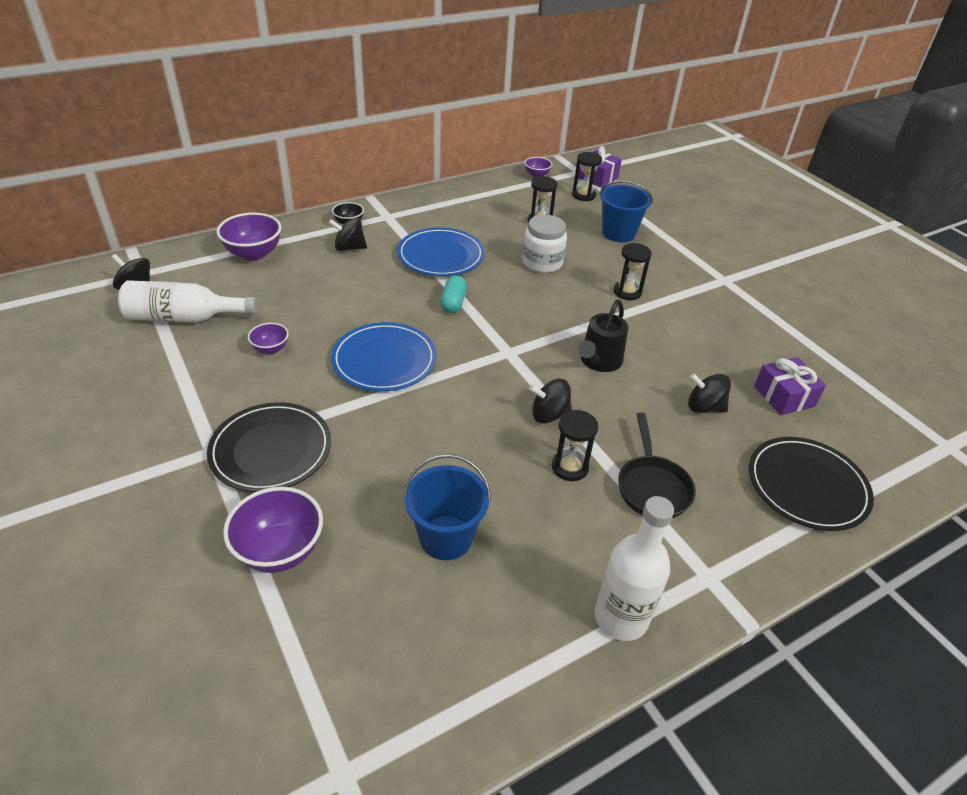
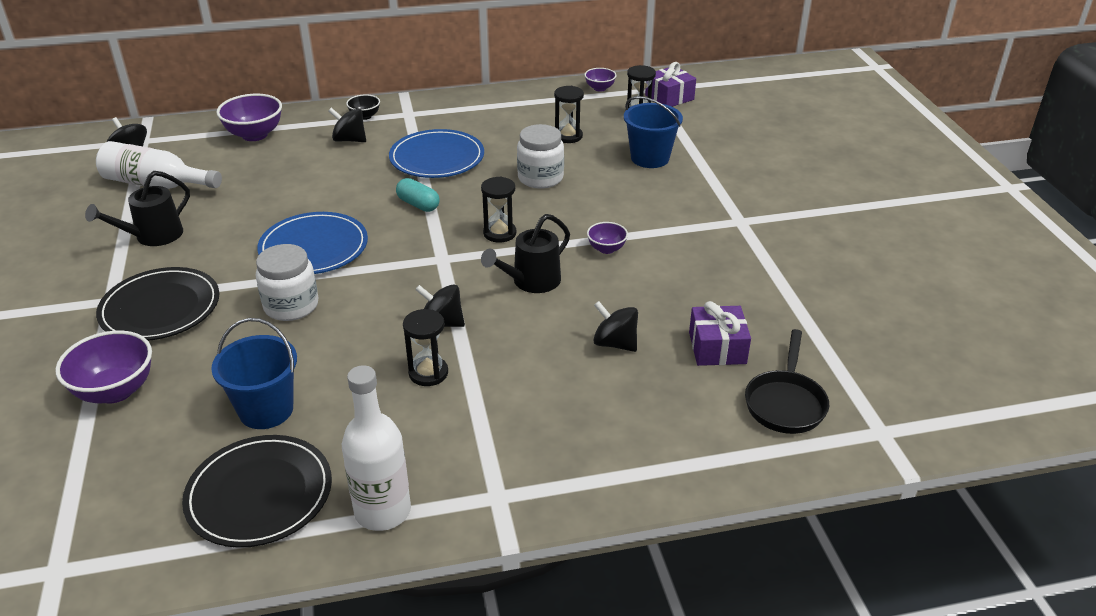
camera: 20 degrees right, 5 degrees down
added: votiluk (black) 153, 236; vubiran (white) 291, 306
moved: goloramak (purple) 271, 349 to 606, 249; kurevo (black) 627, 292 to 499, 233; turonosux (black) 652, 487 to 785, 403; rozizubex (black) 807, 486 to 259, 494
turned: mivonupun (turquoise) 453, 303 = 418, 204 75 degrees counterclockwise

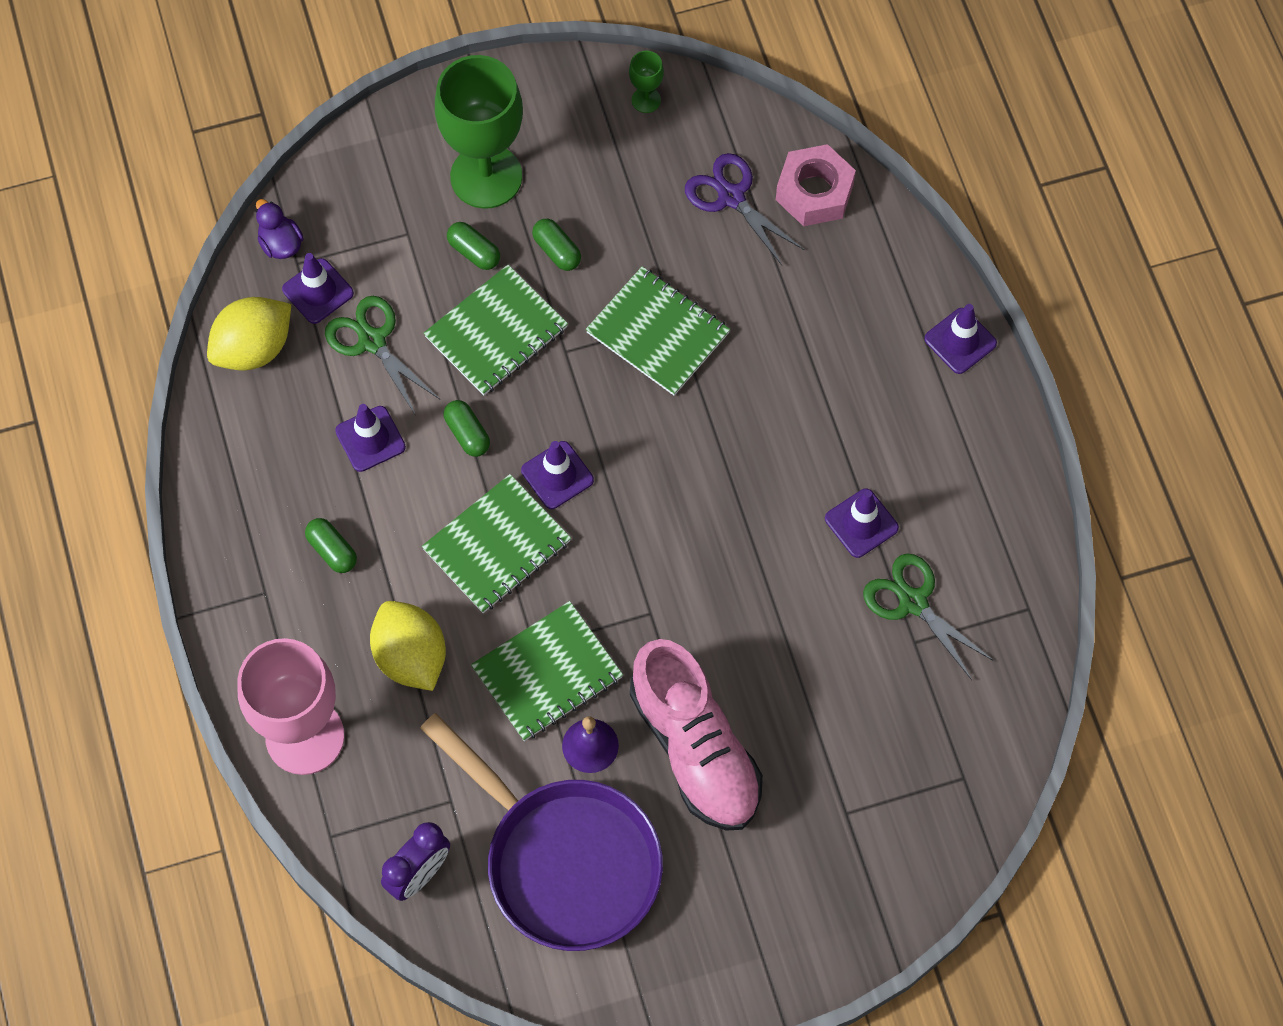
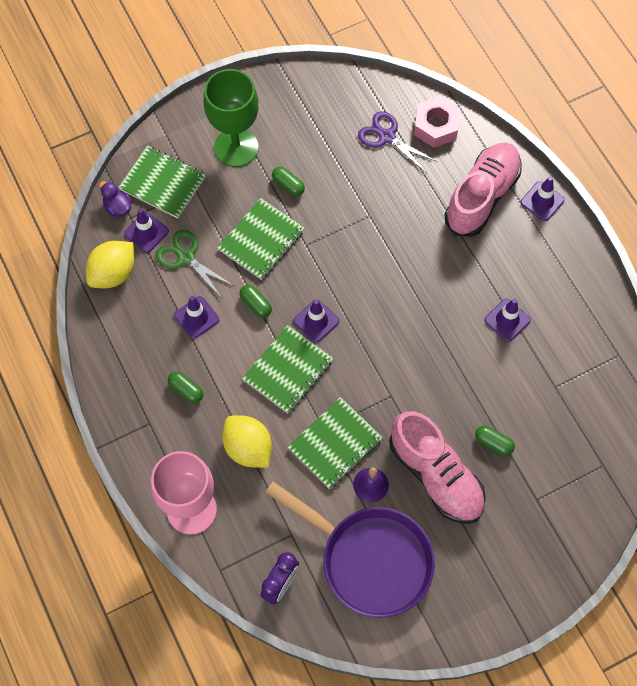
camera: 10 degrees left, 0 degrees up
removed: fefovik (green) 646, 100; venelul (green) 913, 602
added: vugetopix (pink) 482, 197
moved: mivonupun (green) 474, 252 to 493, 443; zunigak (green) 658, 333 to 163, 183

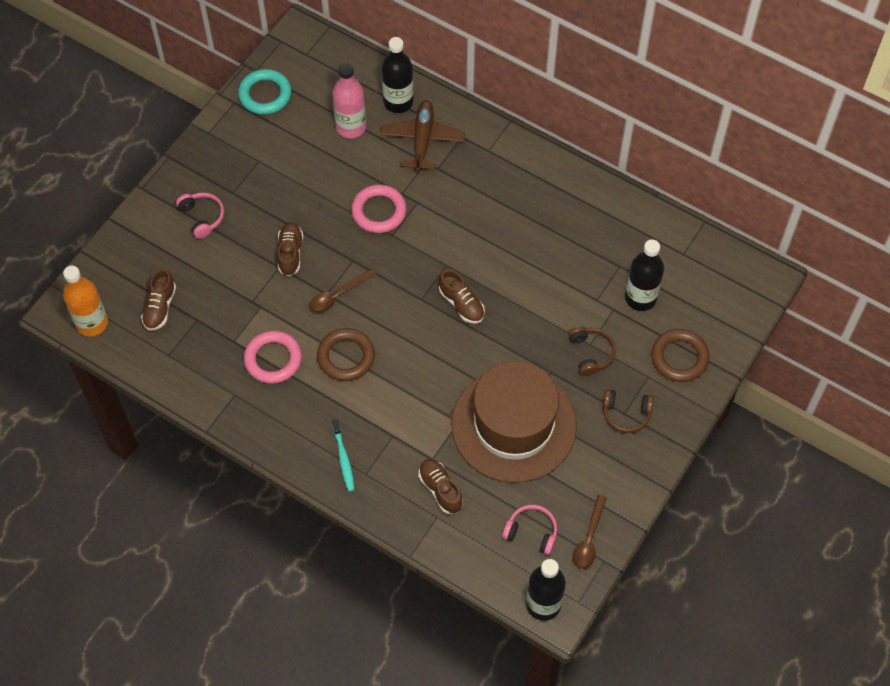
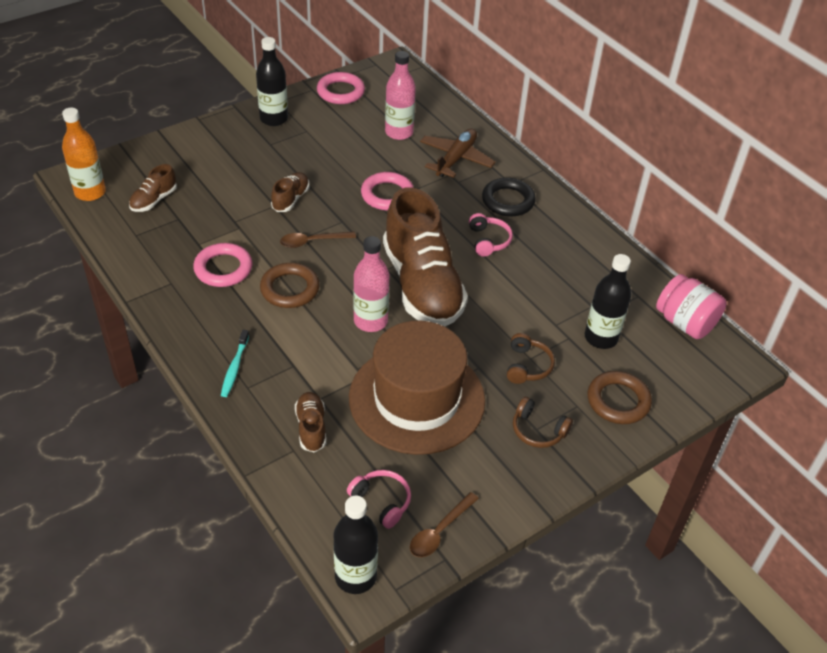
camera: 20 degrees right, 15 degrees down
added: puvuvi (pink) 370, 321; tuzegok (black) 508, 201; vubiran (pink) 685, 323
moved: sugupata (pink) 202, 217 to 488, 241; puvuvi (black) 398, 102 to 274, 119
recoloured: tuzegok (turquoise) 265, 94 to tuzegok (pink) 340, 92
resized: vugetopix (brown) 461, 304 = 422, 285 x2.36

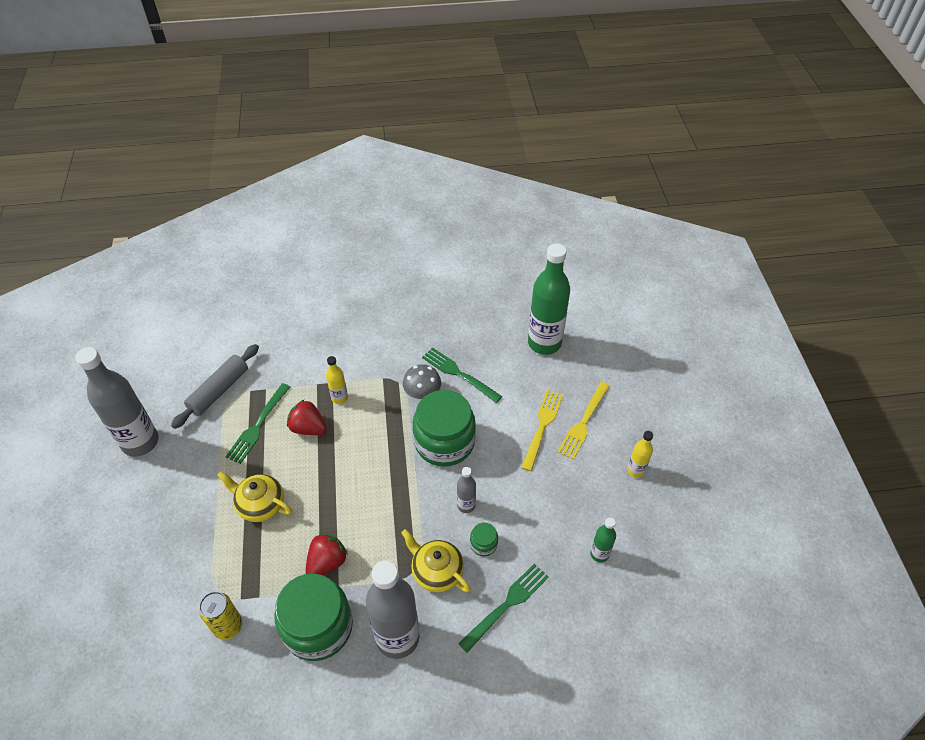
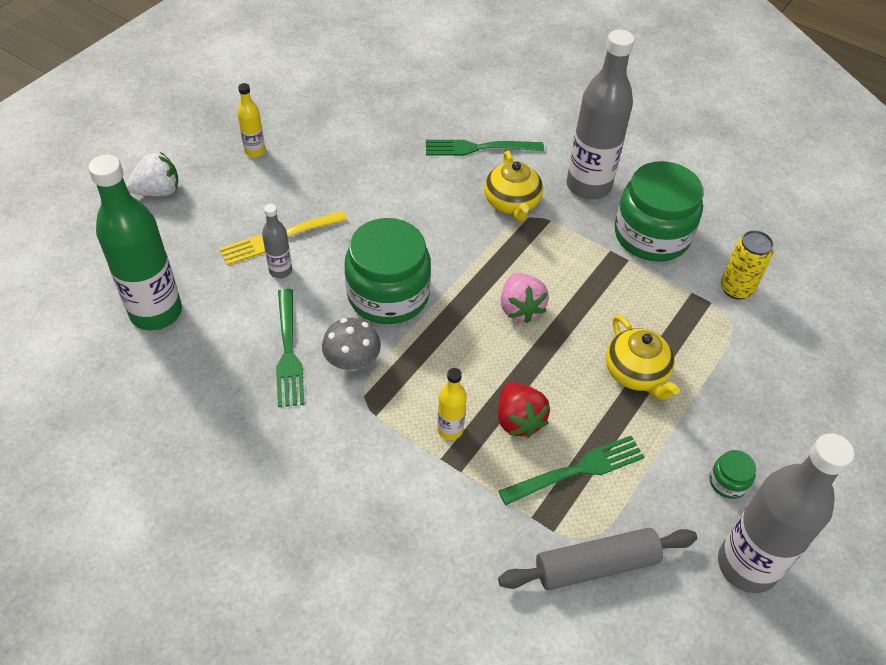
camera: 140 degrees left, 0 degrees up
removed: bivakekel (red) 327, 562; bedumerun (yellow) 583, 422; puvuvi (green) 599, 554
added: bivakekel (white) 158, 191; bivakekel (pink) 520, 308
moved: puvuvi (grey) 466, 505 to 280, 270; vubiran (green) 483, 544 to 728, 482

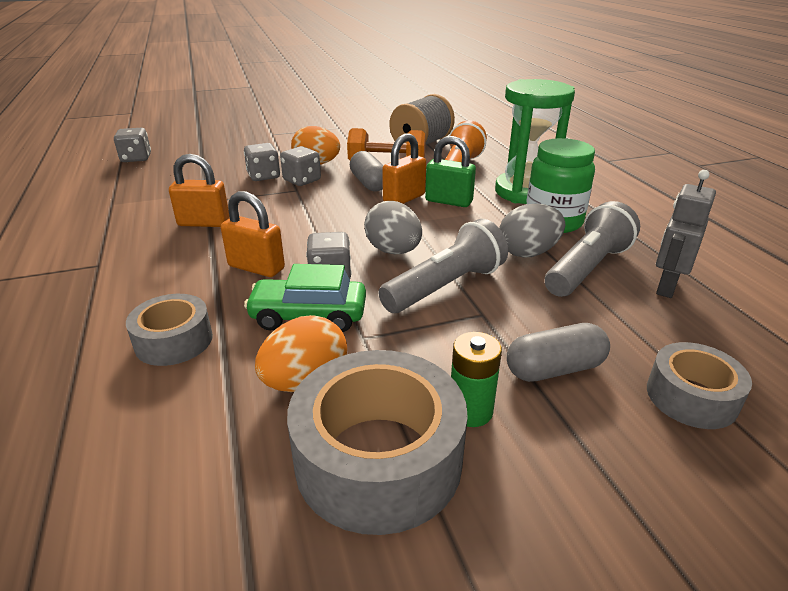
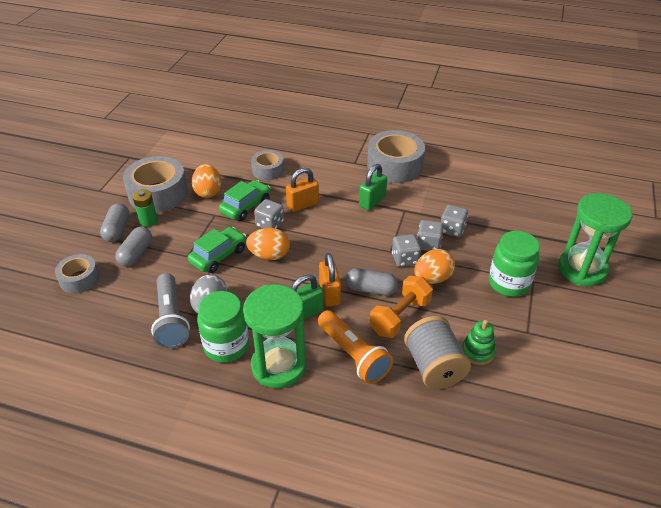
camera: 125 degrees right, 10 degrees up
removed: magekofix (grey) 666, 287
added: mivonupun (grey) 117, 230; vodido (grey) 394, 166; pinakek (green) 477, 352; vubiran (green) 508, 283; kurevo (green) 582, 269
moved: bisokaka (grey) 136, 158 to 452, 229
replaced: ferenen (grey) 445, 287 to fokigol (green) 218, 256
recoloured: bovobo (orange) 204, 223 to bovobo (green) 372, 201; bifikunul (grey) 393, 251 to bifikunul (orange) 269, 255

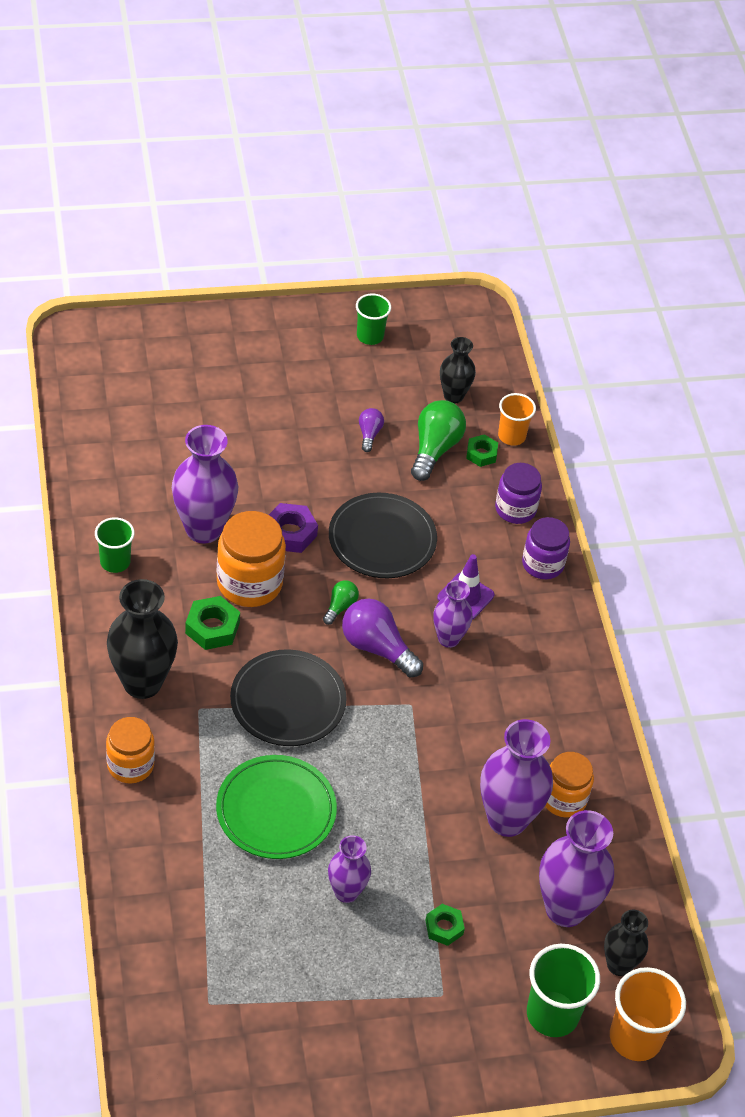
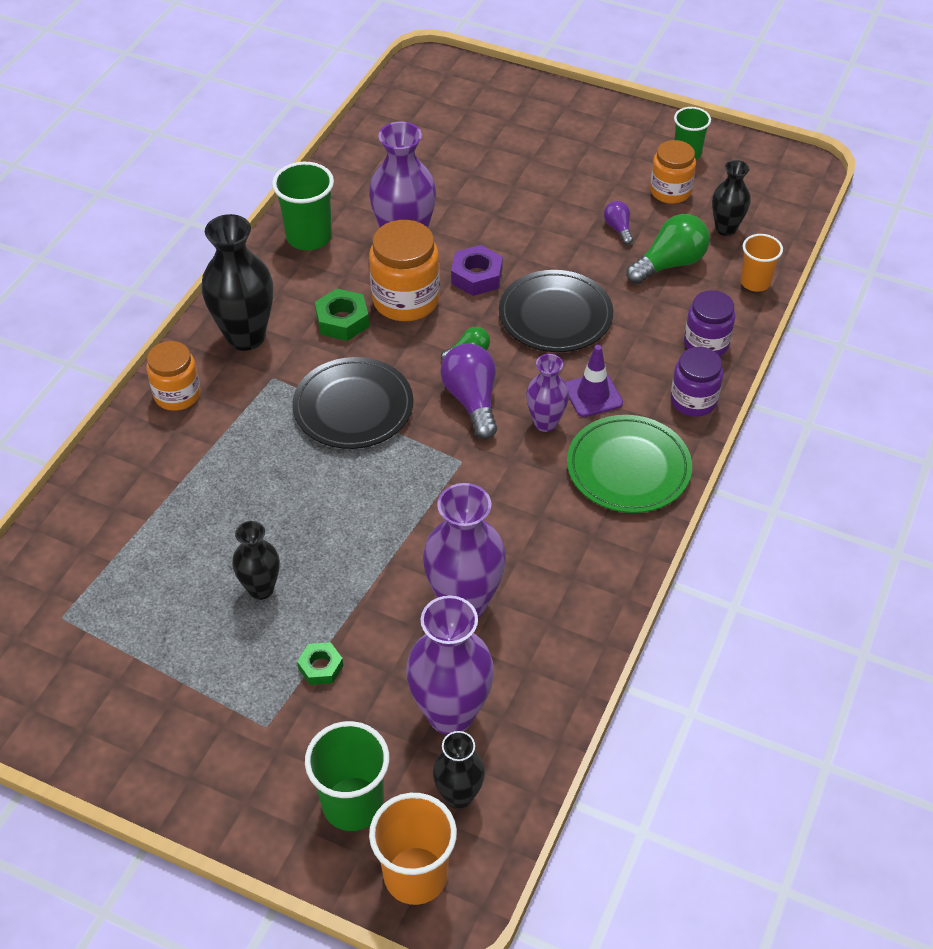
camera: 40 degrees right, 0 degrees up
removed: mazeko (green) 481, 454
moved: rozizubex (green) 276, 810 to 628, 468; vubiran (orange) 563, 799 to 670, 191
recoloured: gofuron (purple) 346, 892 to gofuron (black) 261, 589
turned: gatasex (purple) 369, 434 = 618, 228 60 degrees counterclockwise
resized: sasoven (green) 115, 562 = 309, 237 x1.55

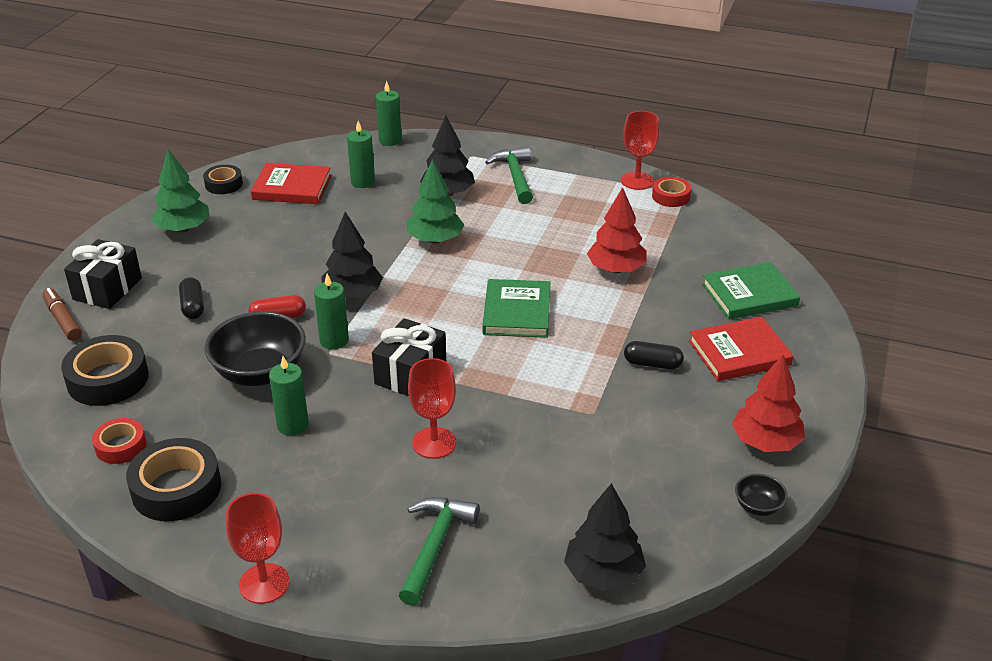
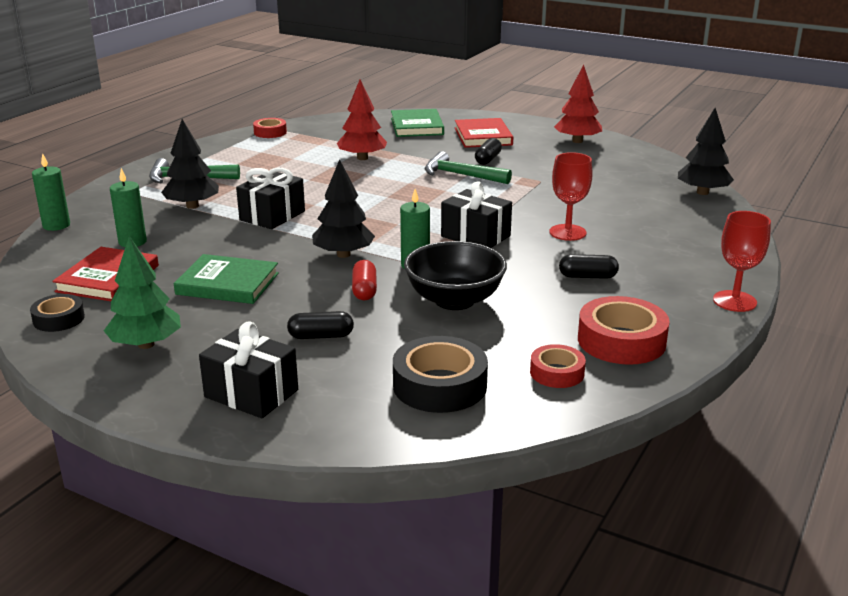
camera: 80 degrees left, 10 degrees down
removed: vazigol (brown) 63, 320; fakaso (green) 292, 425; fefovik (red) 637, 181; goloramak (black) 758, 506
added: mivonupun (black) 587, 276
moved: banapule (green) 435, 546 to 461, 175; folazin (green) 517, 312 to 227, 284
replaced: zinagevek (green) 435, 240 to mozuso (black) 272, 216
recoloured: vodido (black) 176, 488 to vodido (red) 621, 341

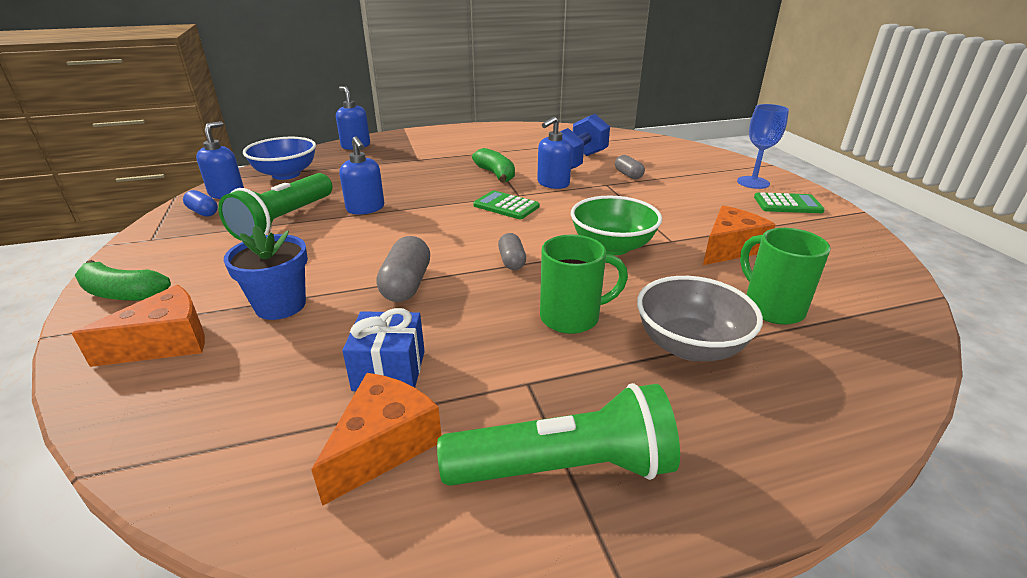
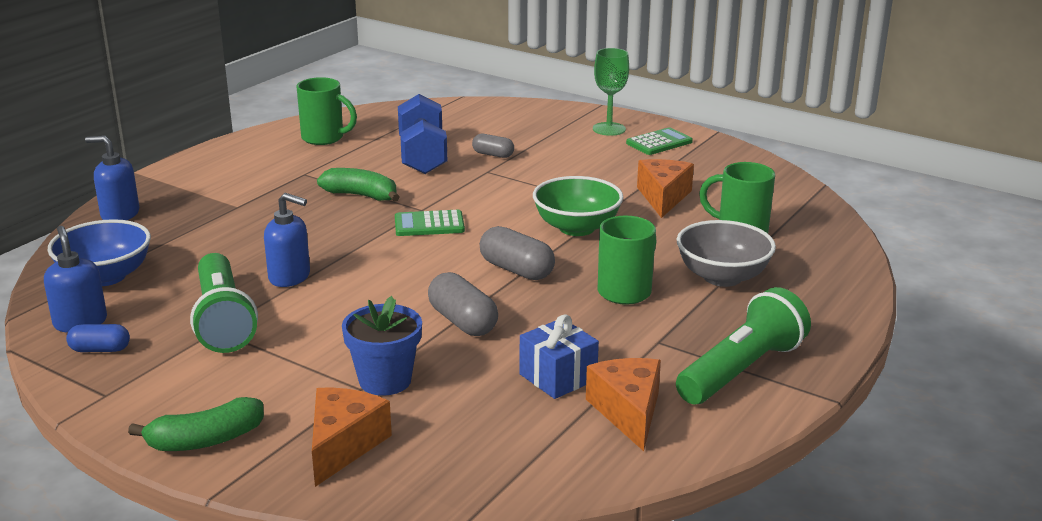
camera: 40 degrees left, 5 degrees down
removed: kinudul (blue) 553, 184
added: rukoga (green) 324, 138
recoloured: fefovik (blue) 753, 182 to fefovik (green) 609, 129
resized: mivonupun (grey) 512, 261 = 516, 270 x1.60

